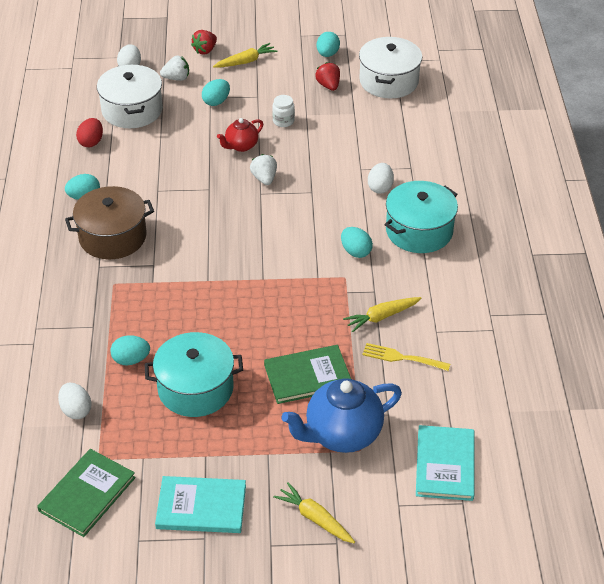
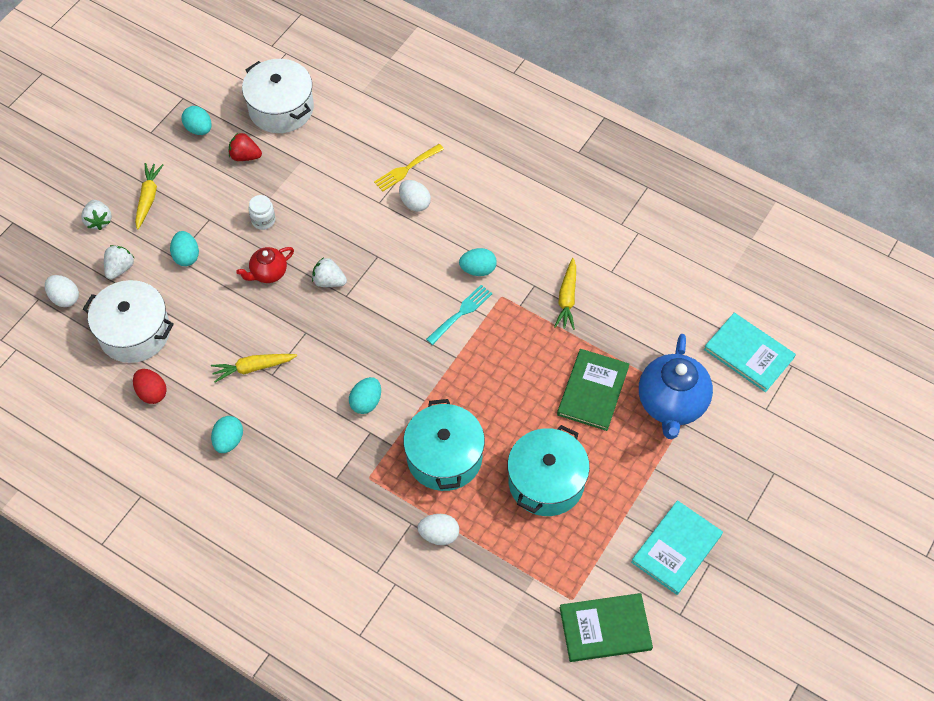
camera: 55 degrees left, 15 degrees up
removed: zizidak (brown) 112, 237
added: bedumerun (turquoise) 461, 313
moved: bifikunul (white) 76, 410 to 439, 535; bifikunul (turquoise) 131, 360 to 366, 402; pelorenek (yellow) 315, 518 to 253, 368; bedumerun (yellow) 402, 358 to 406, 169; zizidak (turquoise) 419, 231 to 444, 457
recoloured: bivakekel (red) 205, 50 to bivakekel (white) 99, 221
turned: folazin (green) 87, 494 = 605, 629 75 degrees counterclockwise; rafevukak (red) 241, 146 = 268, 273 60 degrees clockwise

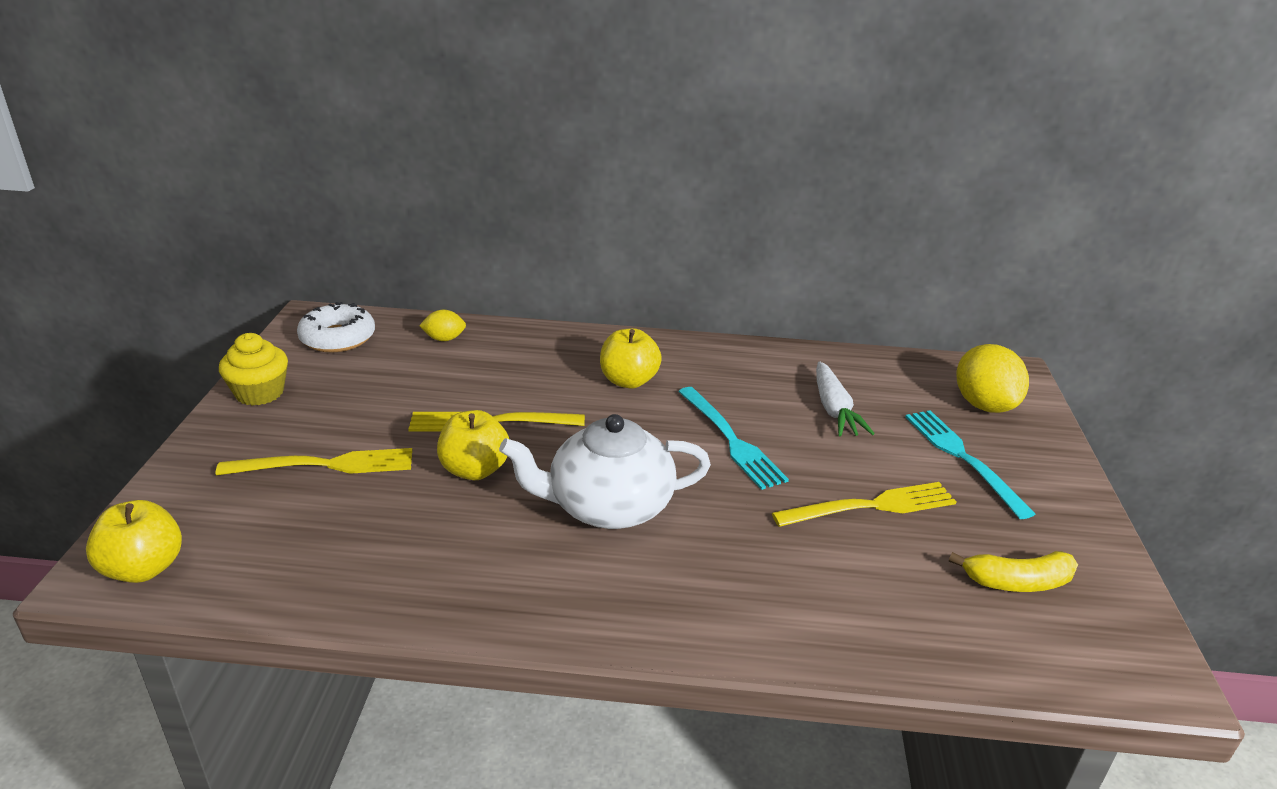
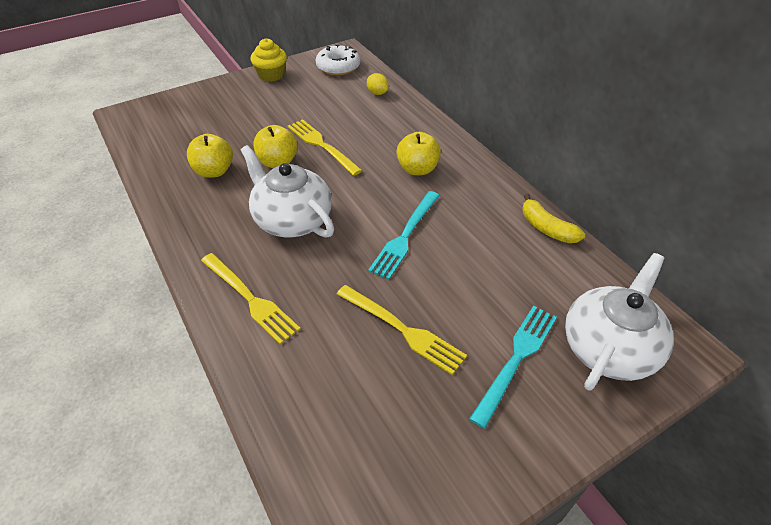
camera: 55 degrees right, 15 degrees up
removed: pelorenek (white) 834, 409
moved: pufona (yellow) 144, 568 to 214, 171; bedumerun (yellow) 327, 464 to 251, 299; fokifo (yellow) 1017, 582 to 546, 228
replaced: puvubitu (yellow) 984, 405 to rafevukak (white) 609, 347

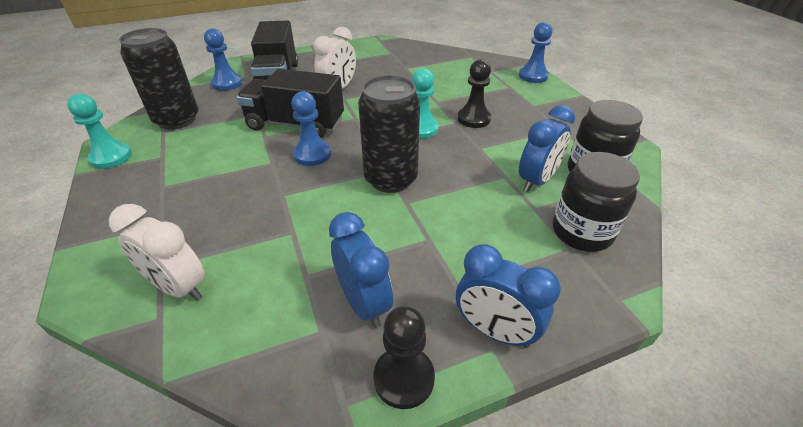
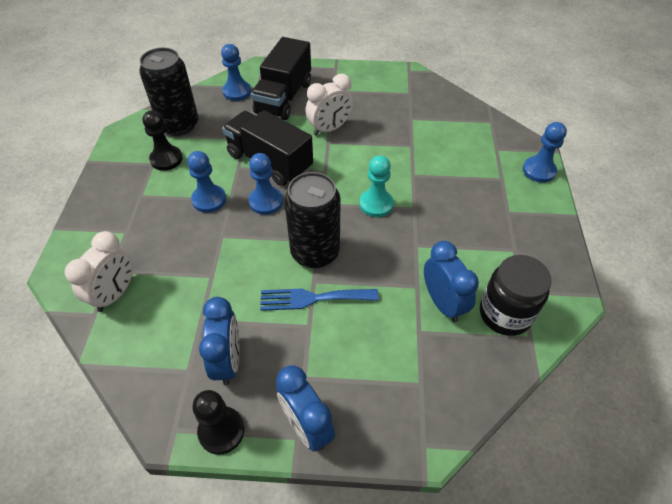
camera: 25 degrees right, 10 degrees up
removed: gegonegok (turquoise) 111, 157; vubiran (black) 581, 232
added: gegonegok (blue) 209, 200; bedumerun (blue) 312, 298
moved: gegonegok (black) 473, 119 to 166, 159
turned: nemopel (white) 179, 287 = 115, 293 120 degrees counterclockwise; nemopel (blue) 537, 181 = 443, 303 90 degrees counterclockwise

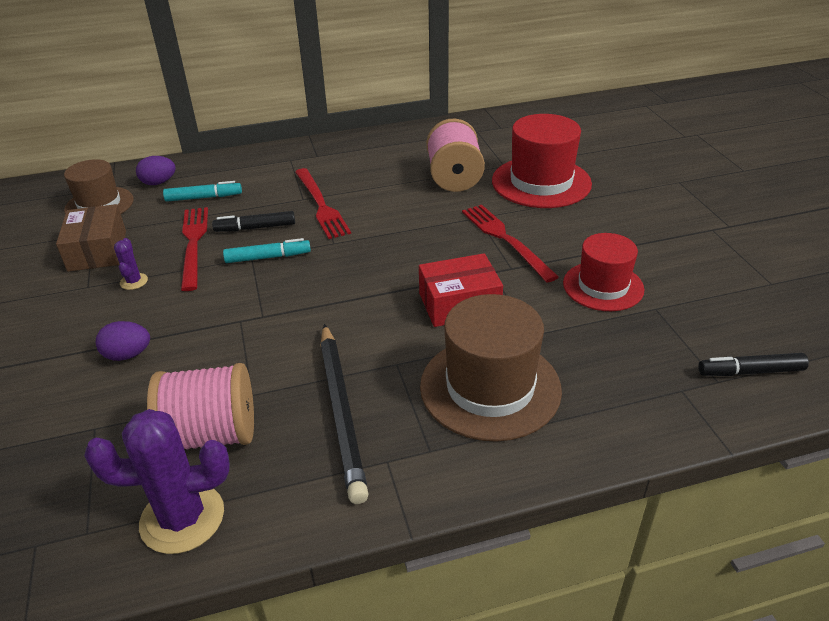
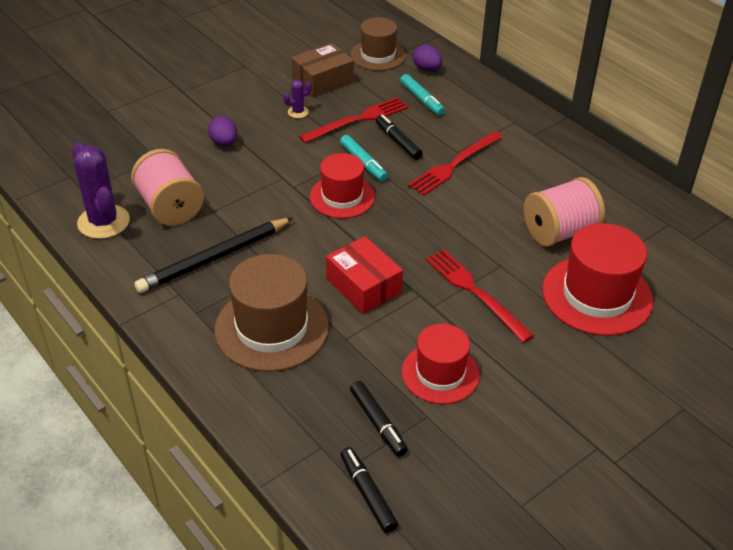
camera: 65 degrees right, 5 degrees up
added: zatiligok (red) 342, 197; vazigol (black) 378, 423
turned: bedumerun (red) 505, 239 = 475, 292 75 degrees counterclockwise

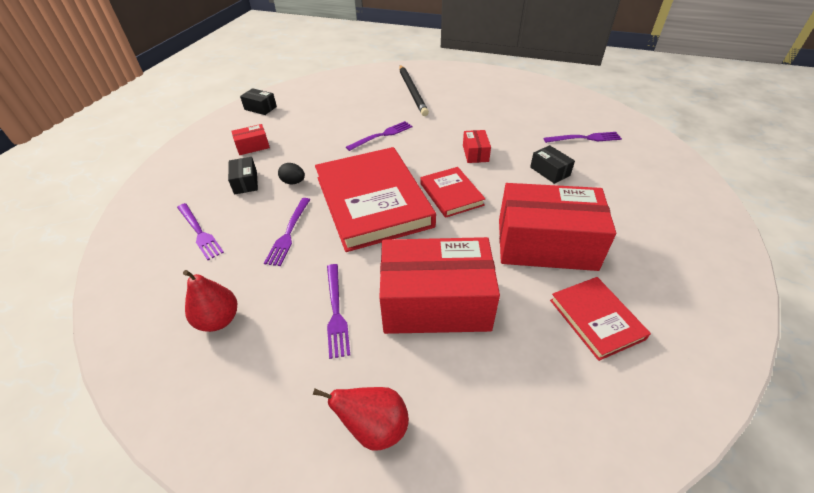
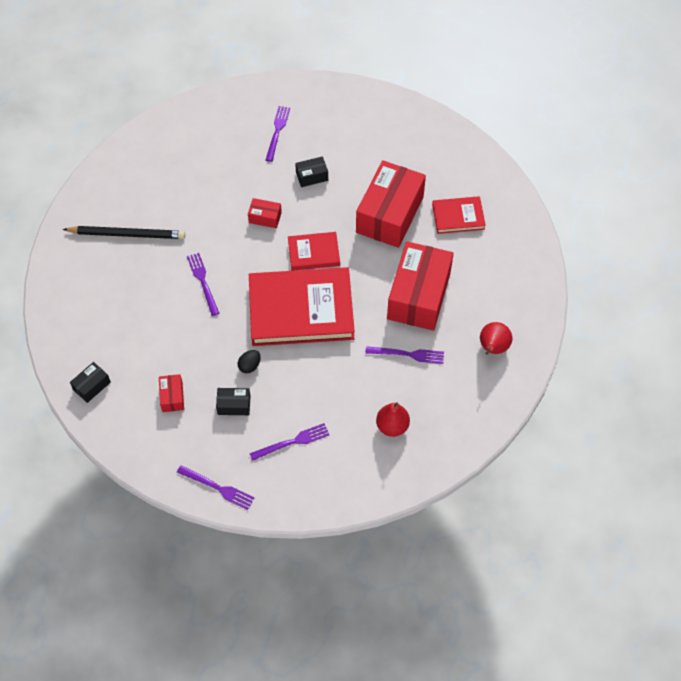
camera: 75 degrees left, 15 degrees up
moved: bedumerun (purple) 288, 233 to 218, 488

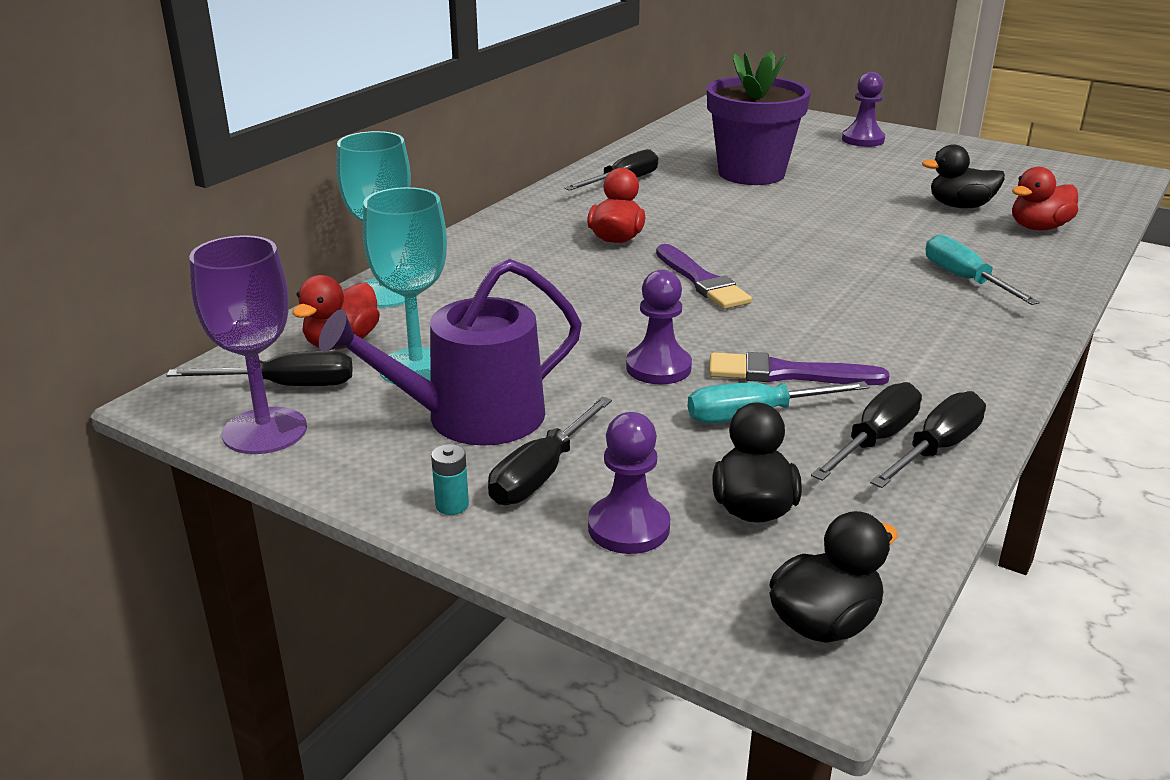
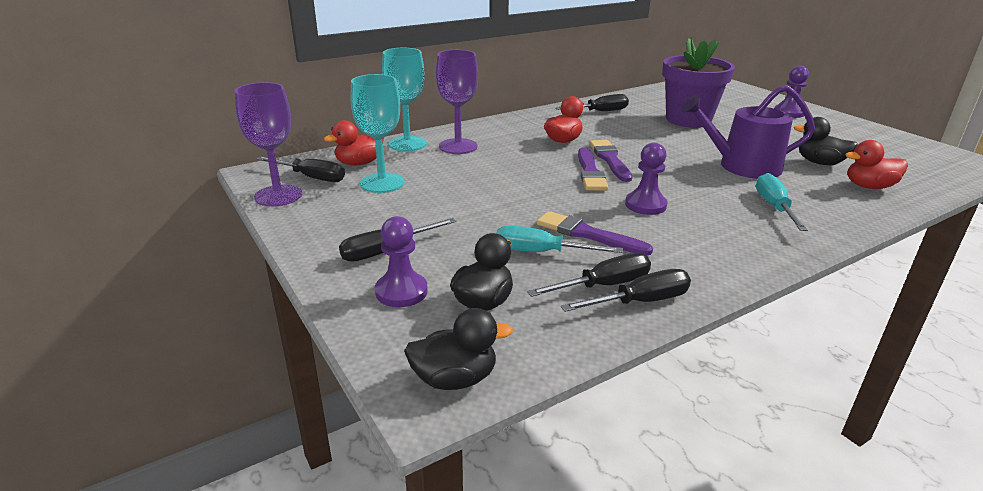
camera: 25 degrees right, 0 degrees up
removed: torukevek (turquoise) 452, 505
added: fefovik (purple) 458, 146; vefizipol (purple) 610, 159
moved: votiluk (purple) 471, 418 to 742, 166; gegonegok (purple) 658, 367 to 645, 205

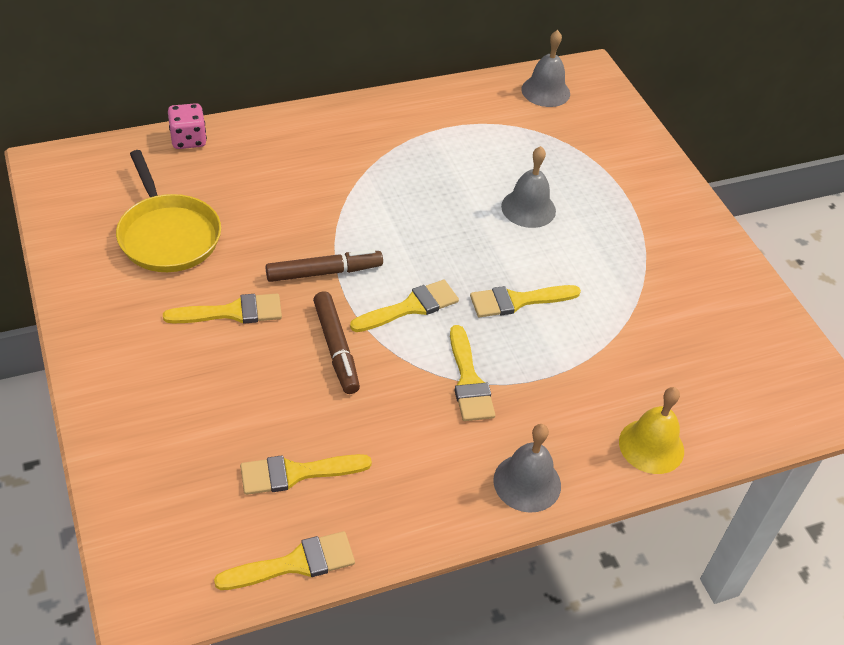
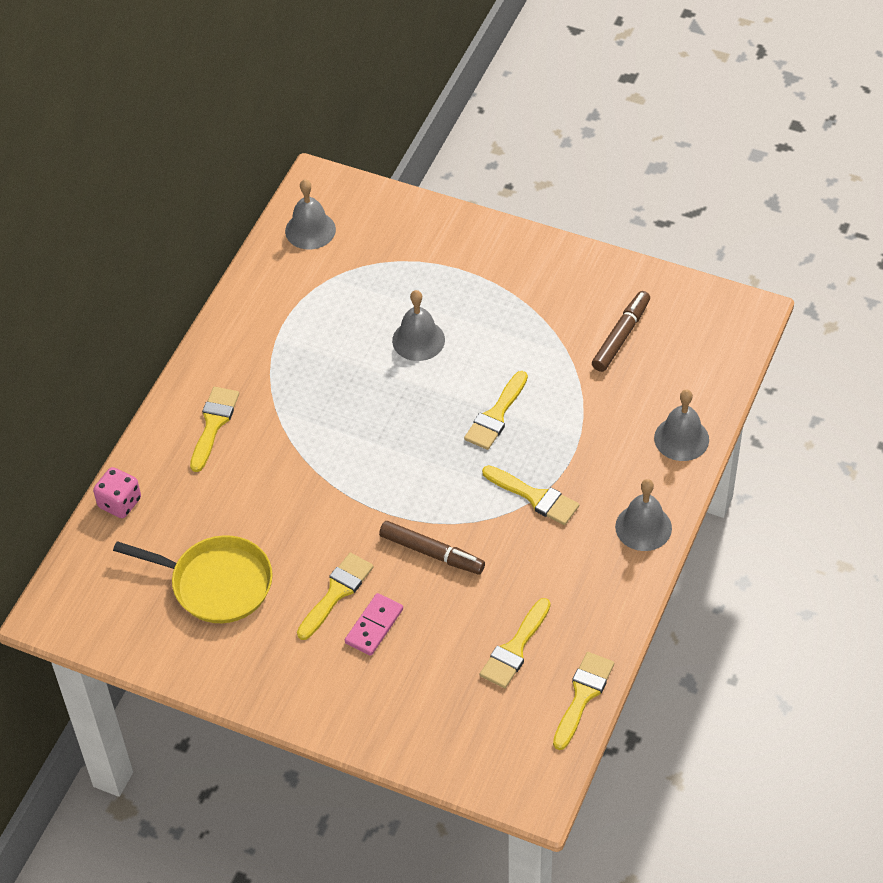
camera: 40 degrees left, 5 degrees up
added: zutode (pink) 374, 626
moved: vazigol (brown) 324, 272 to 621, 336; vefizipol (yellow) 410, 307 to 213, 424
recoloured: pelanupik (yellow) 651, 446 to pelanupik (grey) 681, 438

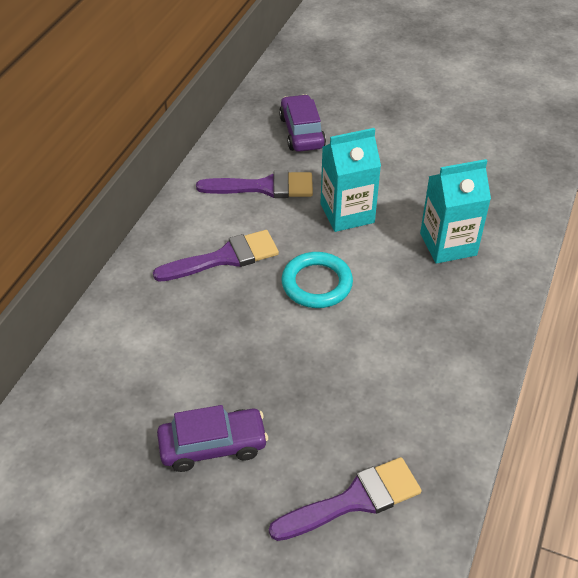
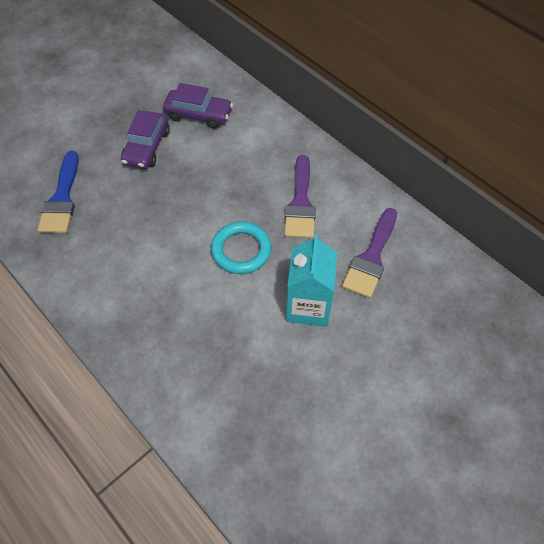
camera: 115 degrees right, 10 degrees up
removed: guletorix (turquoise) 448, 244
moved: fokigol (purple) 301, 132 to 198, 114
recoloured: vefizipol (purple) 354, 500 to vefizipol (blue) 62, 199

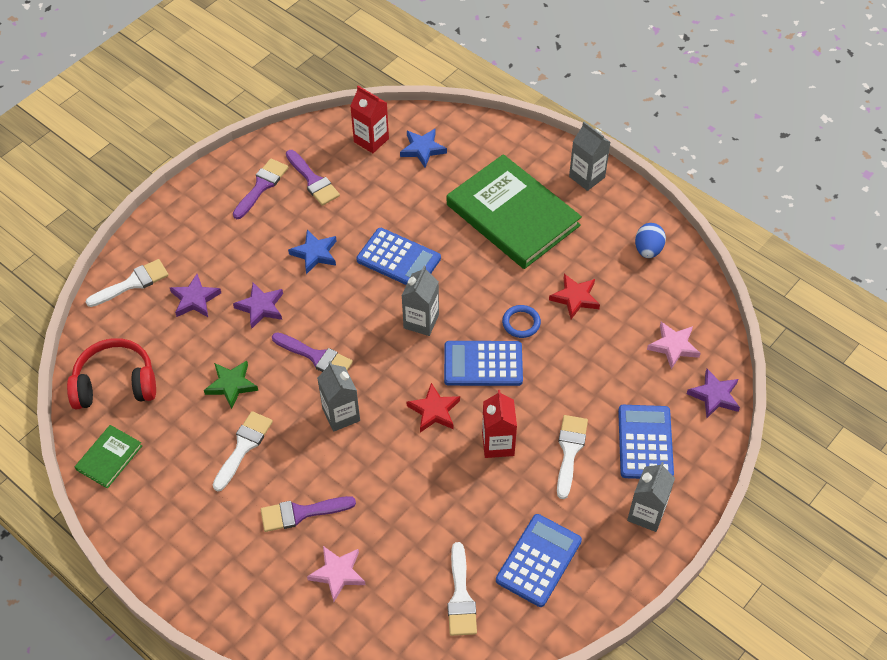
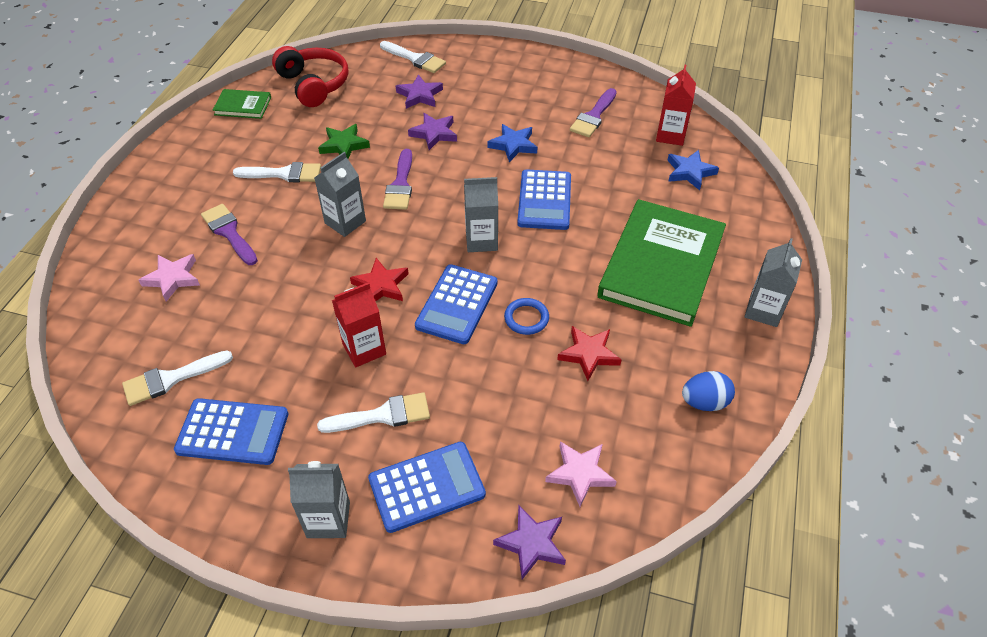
camera: 65 degrees right, 5 degrees down
removed: vefizipol (purple) 261, 186
turned: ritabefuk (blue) 483, 364 = 457, 304 135 degrees counterclockwise

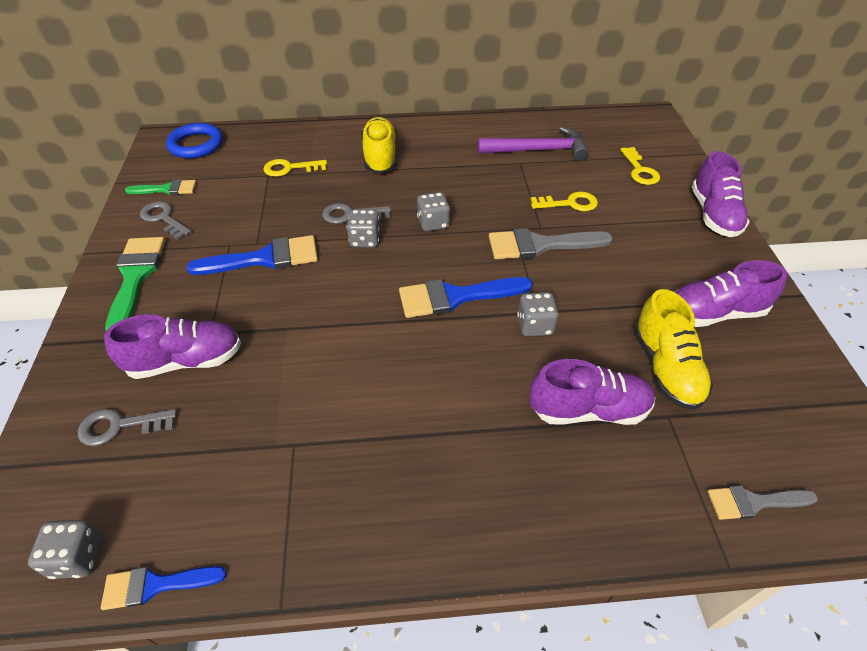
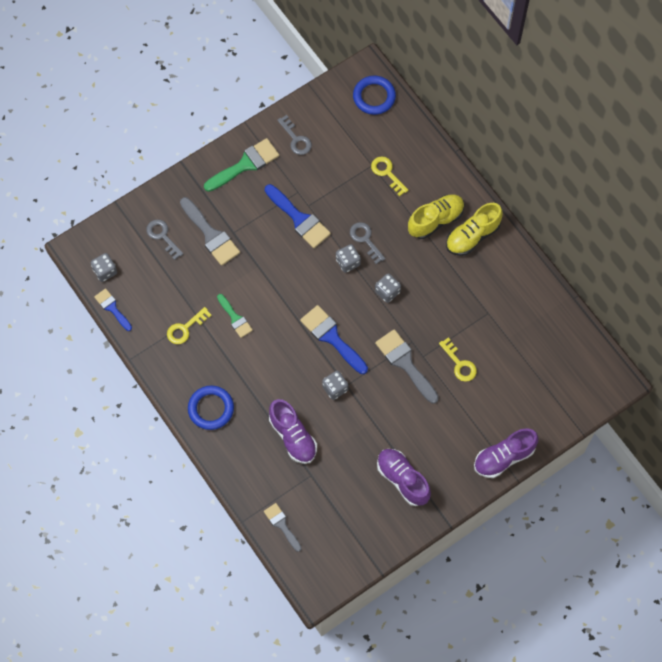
camera: 60 degrees right, 20 degrees up
removed: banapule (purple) 538, 150
added: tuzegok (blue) 211, 409
moved: vefizipol (green) 167, 189 to 235, 318; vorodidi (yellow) 639, 170 to 185, 328; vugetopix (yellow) 665, 368 to 472, 236
replaced: vugetopix (purple) 186, 361 to vefizipol (grey) 211, 235
turned: vorodidi (grey) 163, 218 = 296, 139 135 degrees clockwise

